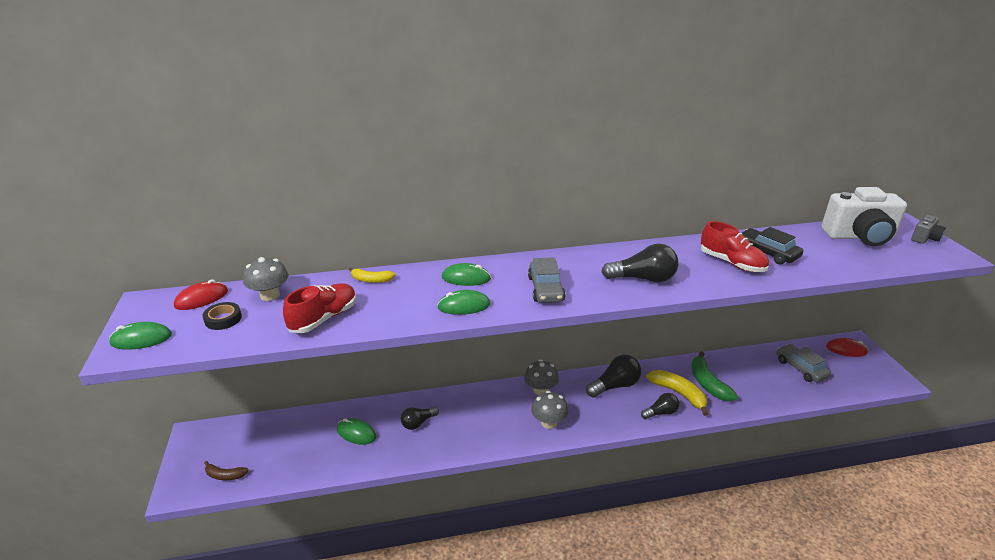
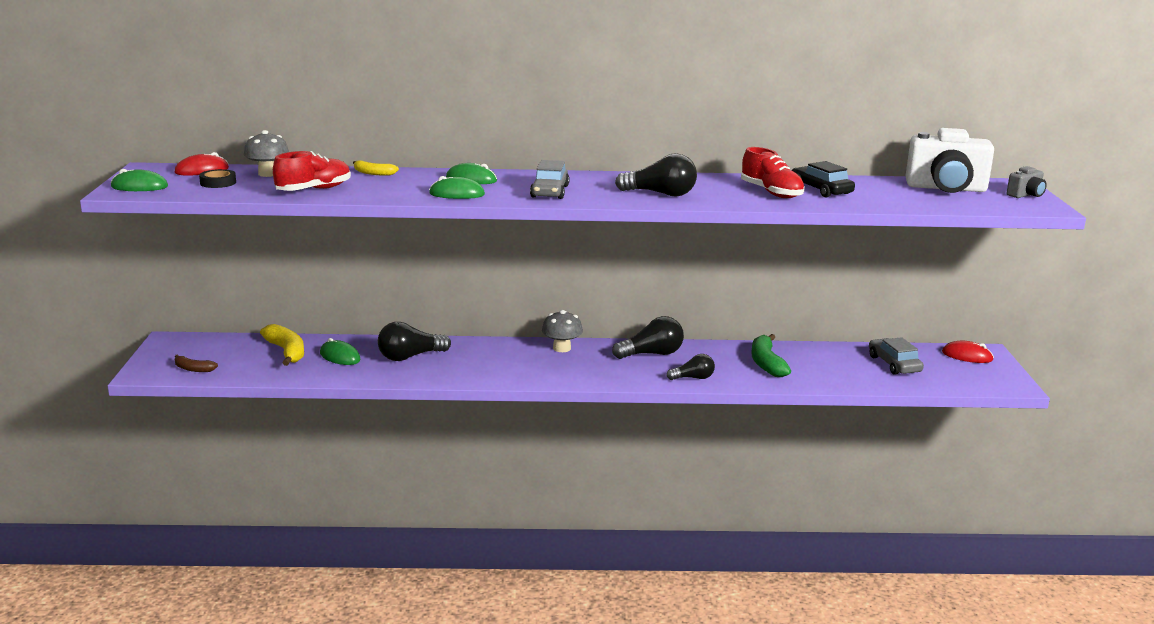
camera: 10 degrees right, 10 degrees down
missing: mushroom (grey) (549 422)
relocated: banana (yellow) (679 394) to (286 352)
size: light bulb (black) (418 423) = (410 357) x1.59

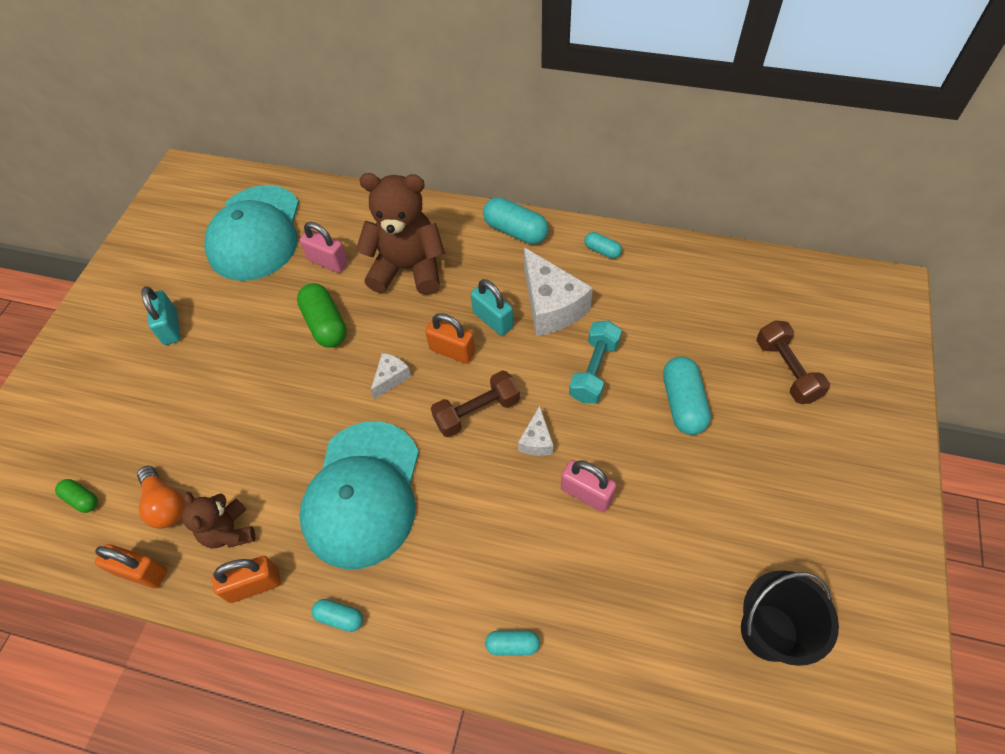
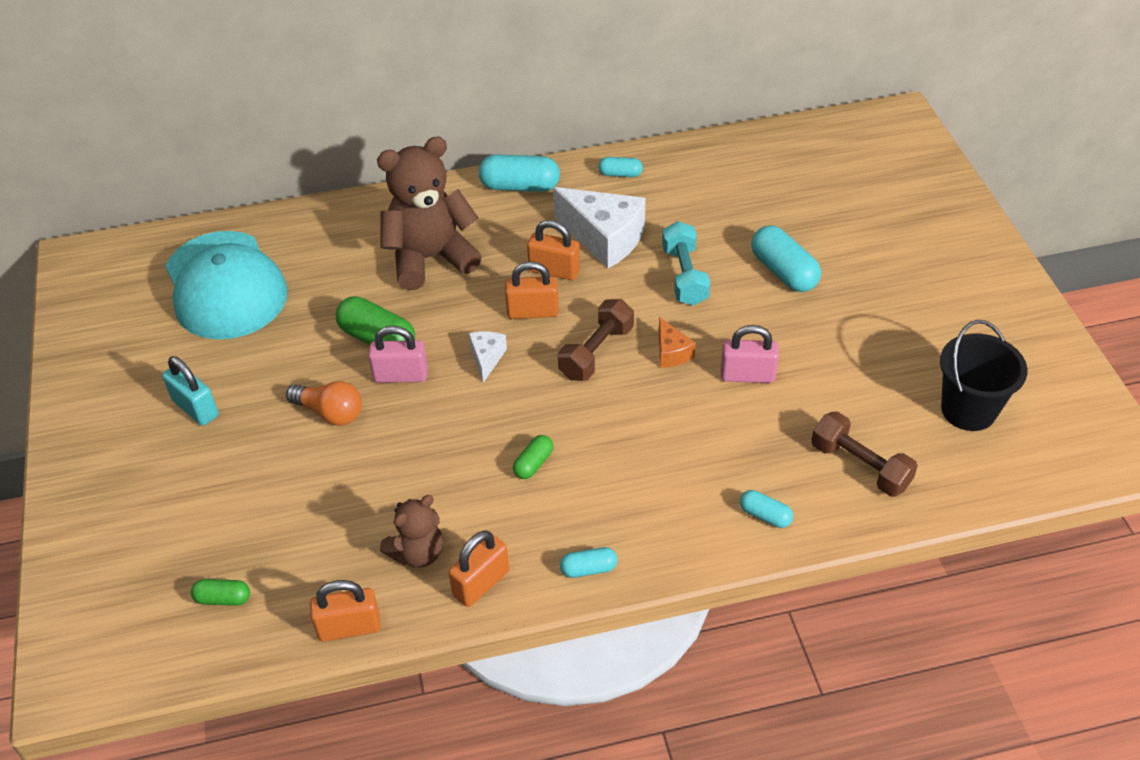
camera: 30 degrees left, 10 degrees down
relocated: light bulb (orange) (165 504) to (330 413); padlock (pink) (328 262) to (401 375); dumbbell (brown) (786 370) to (860 466)
exchanged: cap (turquoise) (363 493) to capsule (green) (533 464)
colour: padlock (turquoise) (493 320) to padlock (orange) (554 270); cheese (white) (537 440) to cheese (orange) (671 352)
spun: teddy bear (brown) (229 531) = (418 553) 75 degrees counterclockwise; capsule (turquoise) (512 645) = (765 515) 60 degrees clockwise

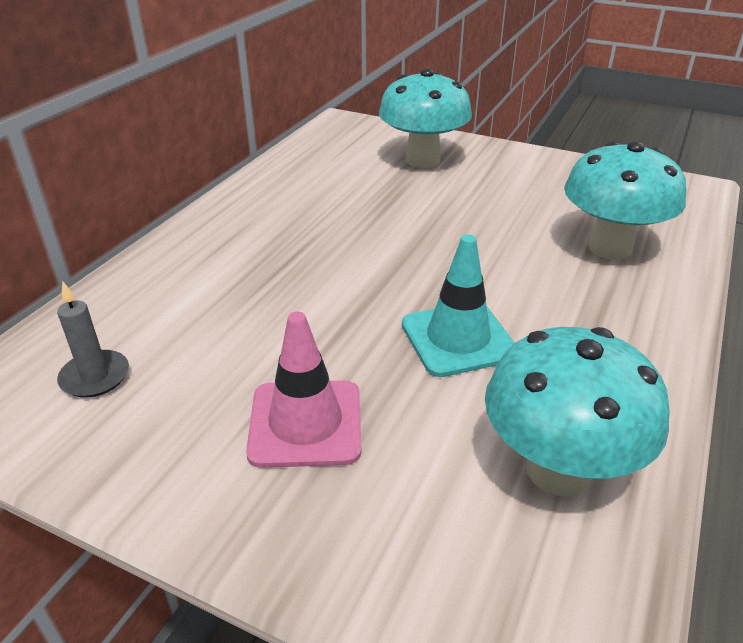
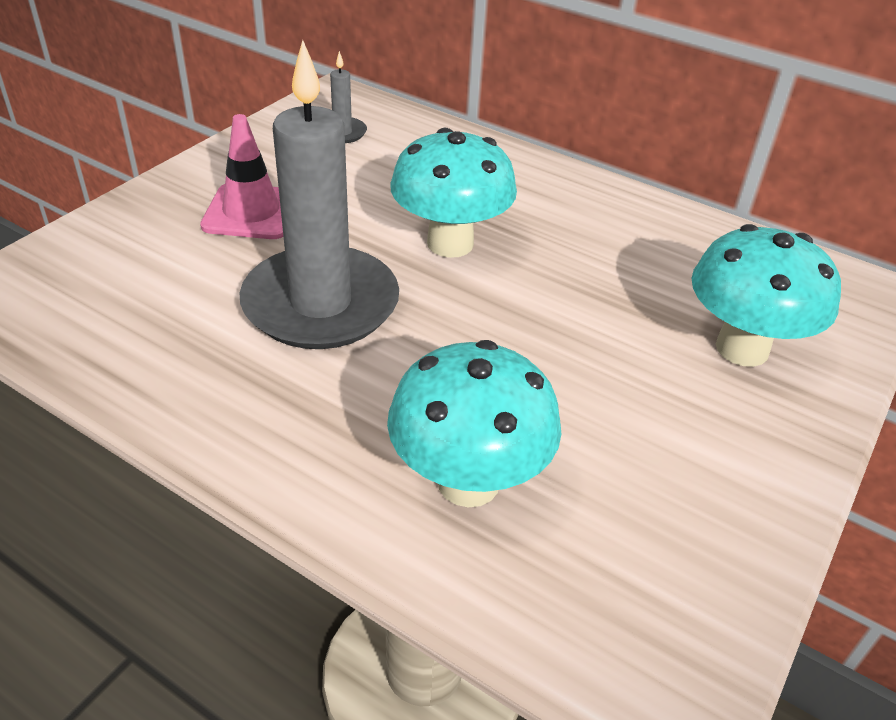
camera: 95 degrees right, 5 degrees up
relocated: mushroom (turquoise) (558 470) to (450 243)
exchanged: traffic cone (turquoise) (458 339) to candle (grey) (321 304)

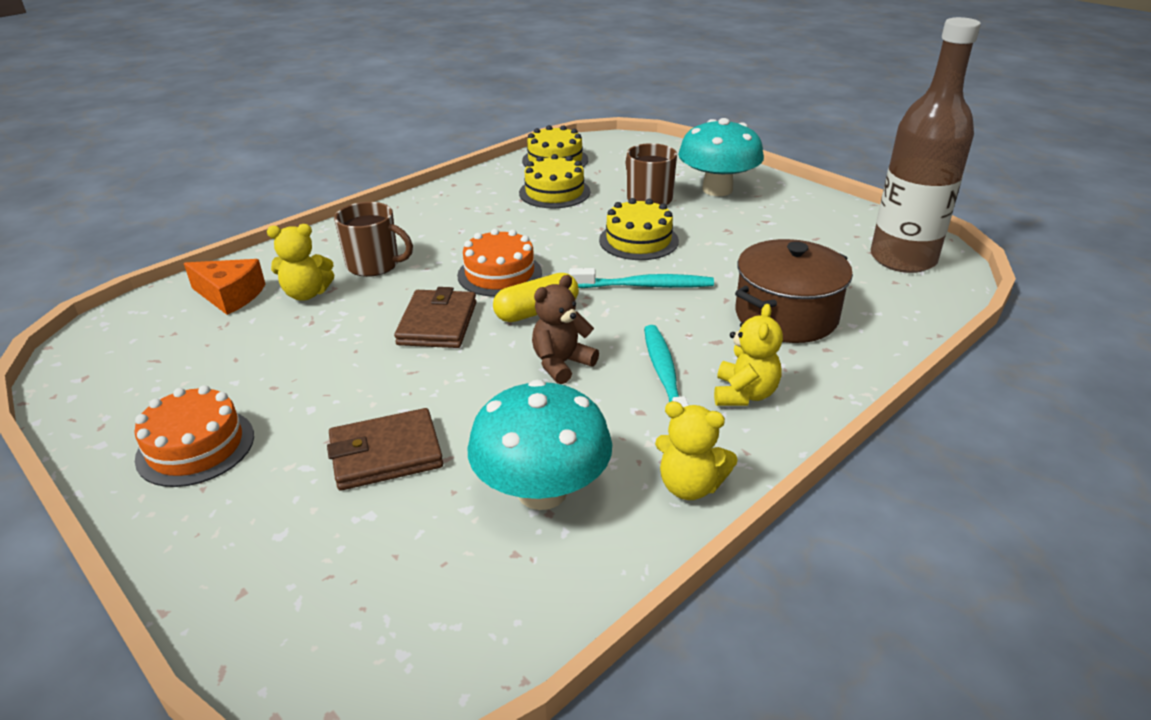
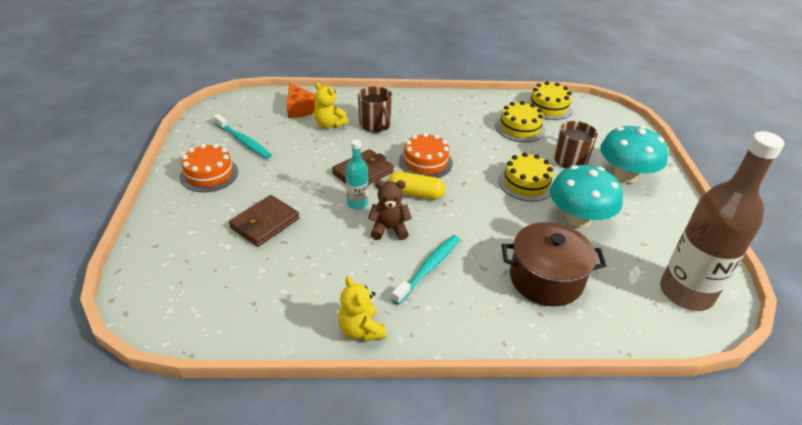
camera: 40 degrees right, 5 degrees up
missing: teddy bear (yellow) (744 394)
appeared: bottle (turquoise) (357 203)
relocated: toothbrush (turquoise) (645 286) to (243 141); mushroom (turquoise) (542 491) to (578 219)
spun: wallet (brown) (386 454) = (265 223) 75 degrees counterclockwise

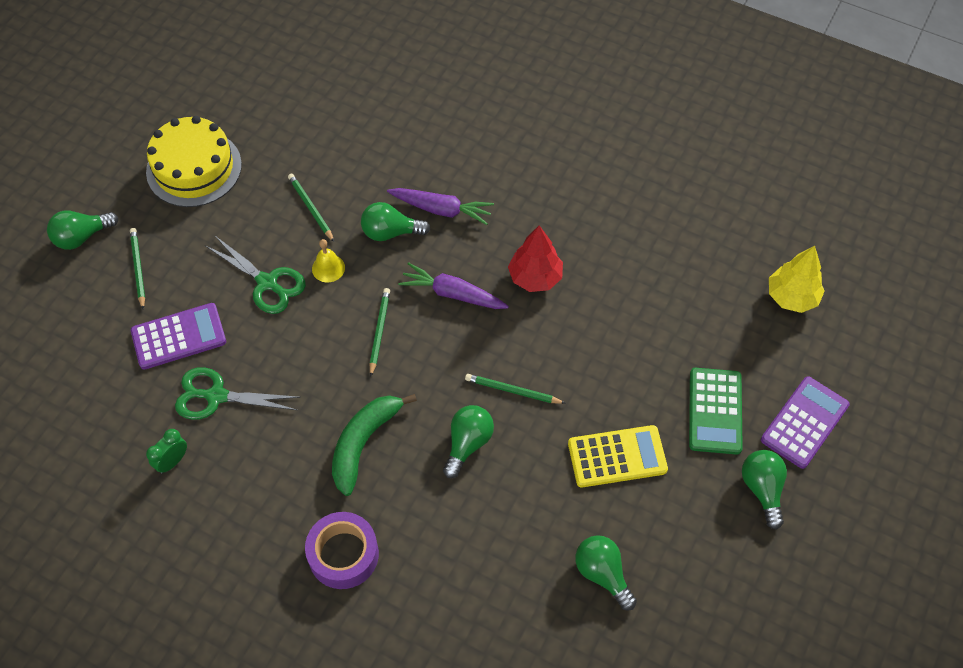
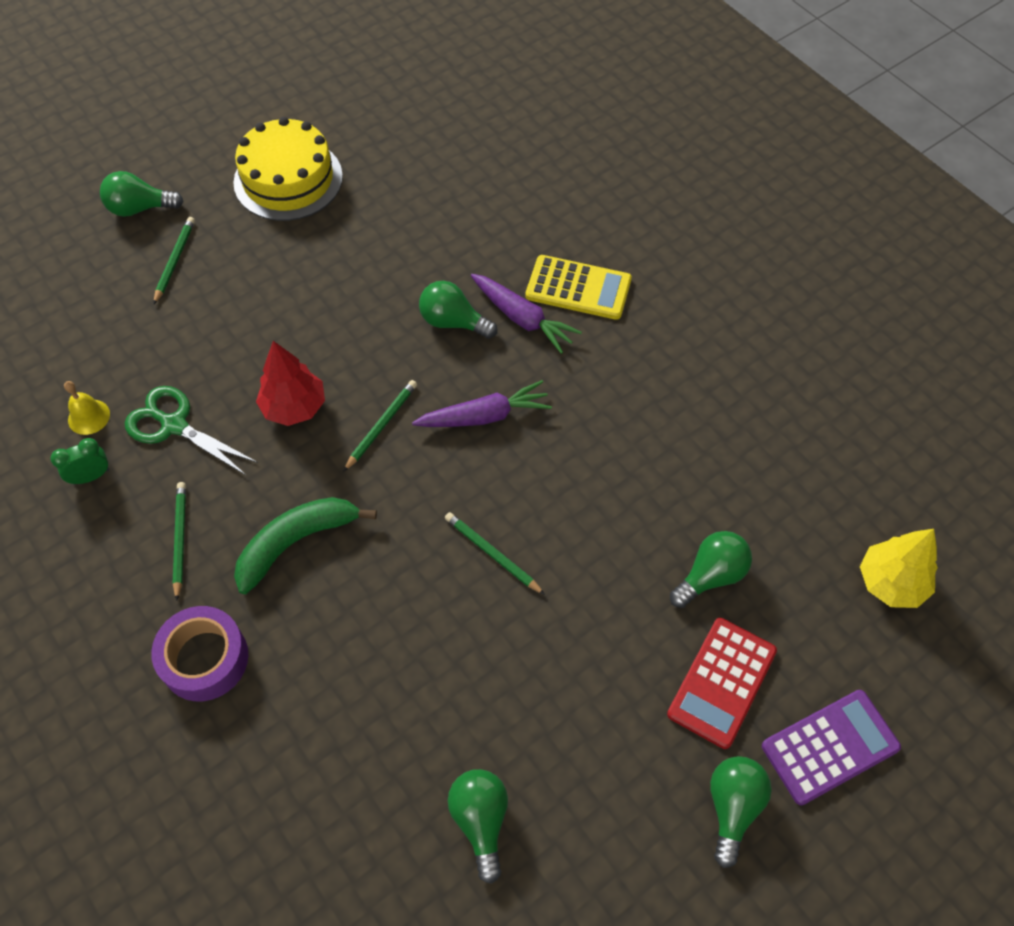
camera: 25 degrees right, 0 degrees up
missing: calculator (purple) (179 337); scissors (green) (267 283)
relocated: bell (yellow) (328 268) to (89 417); pencil (green) (310 208) to (180 539); tree (red) (535 277) to (294 407); calculator (yellow) (617 457) to (578 288); light bulb (green) (468 443) to (711 576)
colour: calculator (green) (715 411) to calculator (red) (722 682)
spun: carrot (purple) (453 294) = (484 416) 120 degrees clockwise

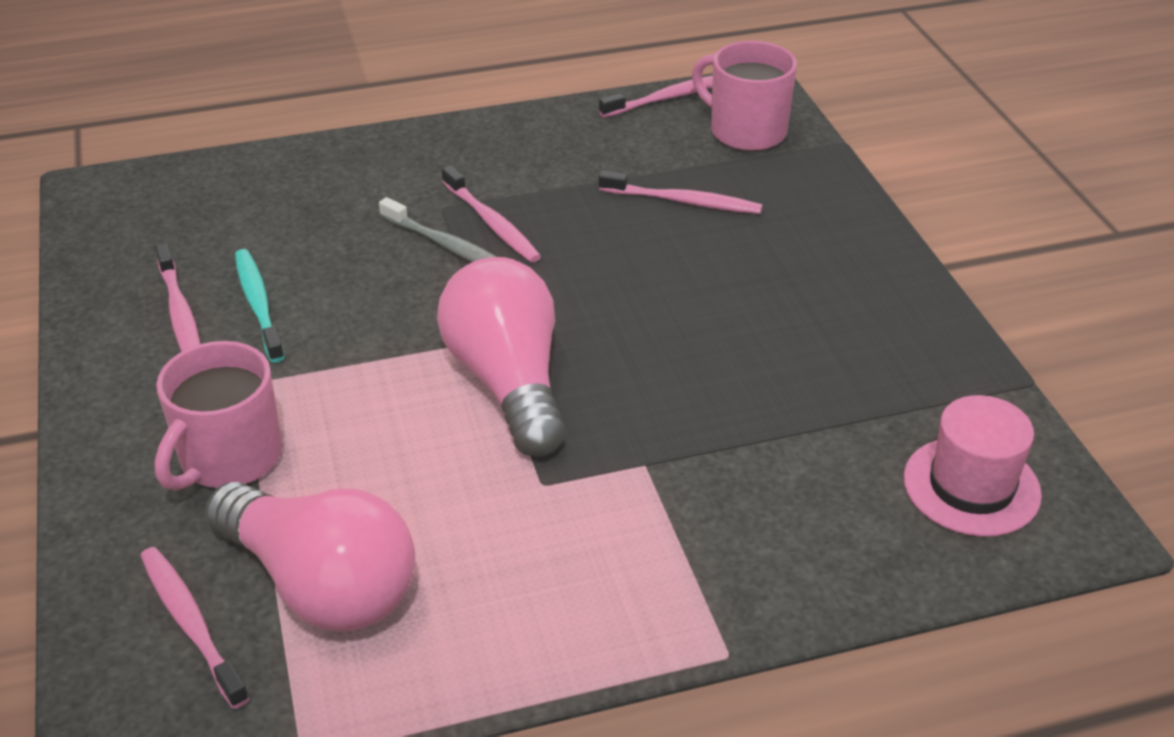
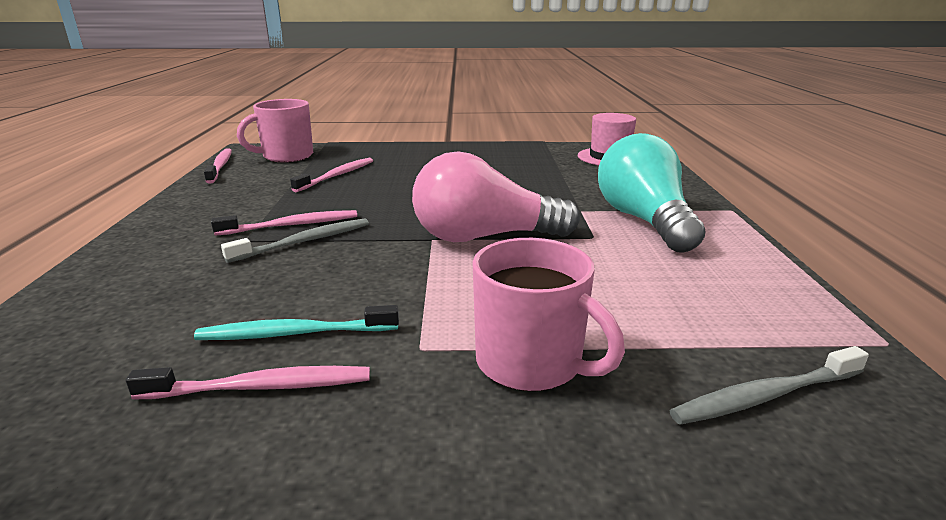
camera: 75 degrees left, 15 degrees down
missing: light bulb (pink) (321 584)
appeared: light bulb (turquoise) (644 221)
colour: toothbrush (pink) (191 624) to toothbrush (grey) (765 396)

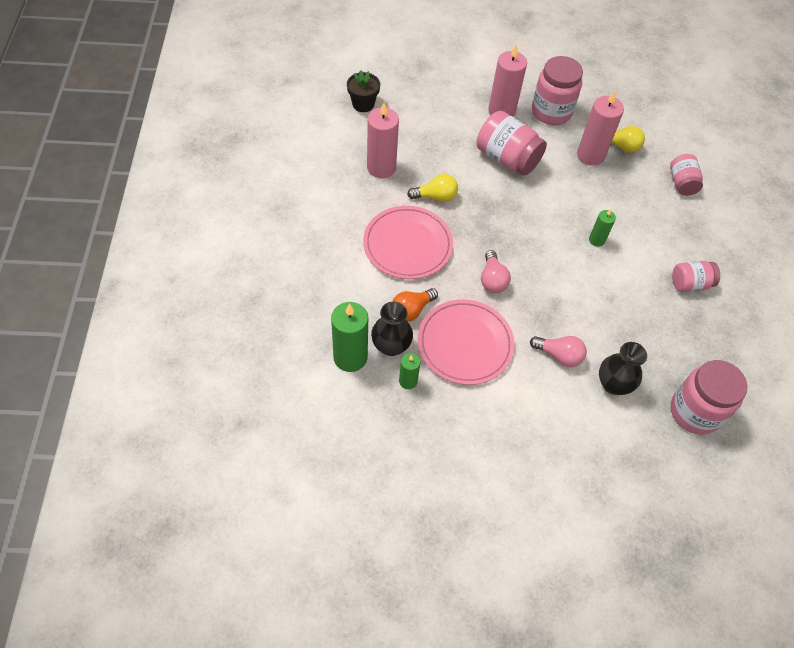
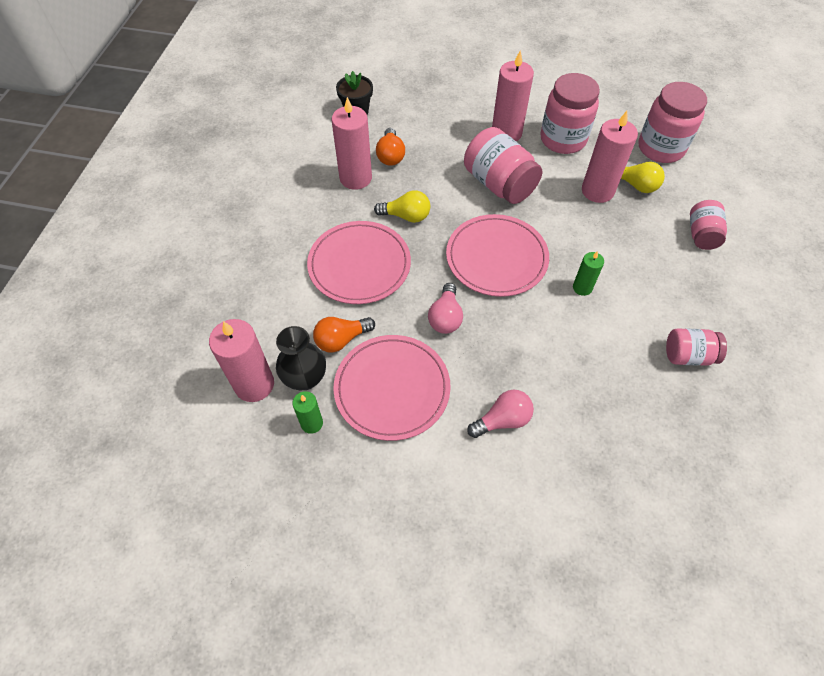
camera: 15 degrees right, 0 degrees up
missing: vase (black) (613 384)
appeared: light bulb (orange) (390 155); plate (pink) (496 258)
relocated: jar (pink) (695 412) to (660 148)
colour: candle (green) (350 357) to candle (pink) (254 384)
spun: light bulb (pink) (559 355) = (502 420) 60 degrees counterclockwise

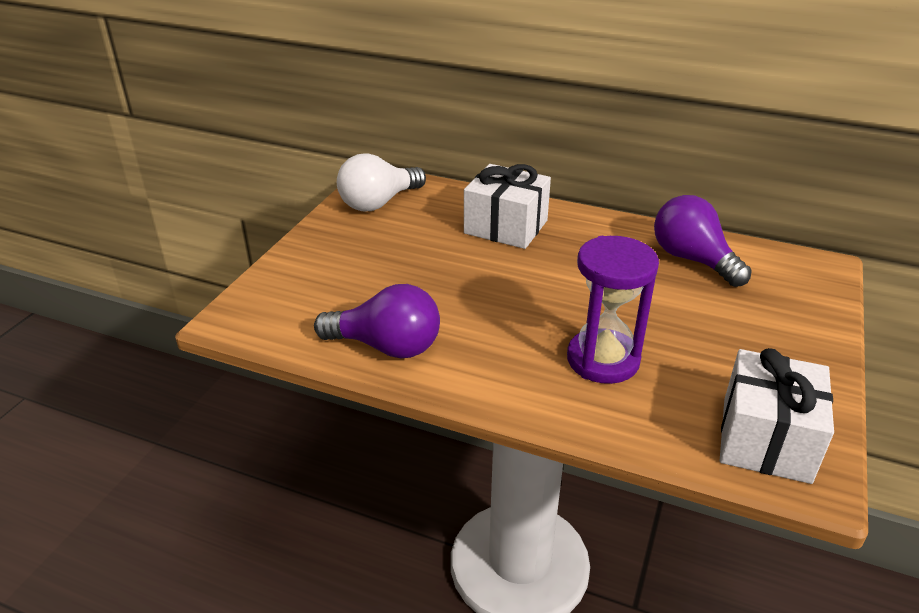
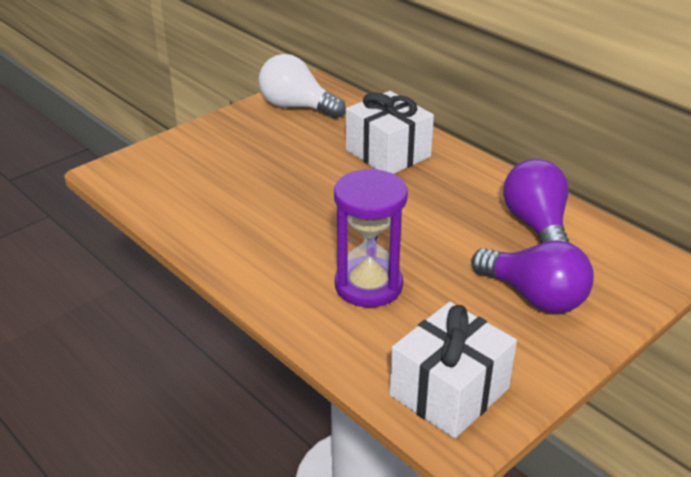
camera: 25 degrees right, 0 degrees up
relocated: light bulb (purple) (387 346) to (534 297)
spun: light bulb (white) (378 203) = (297 107) 45 degrees clockwise

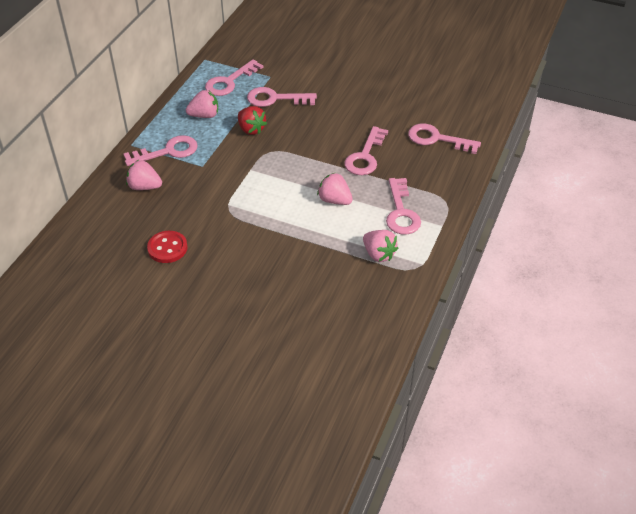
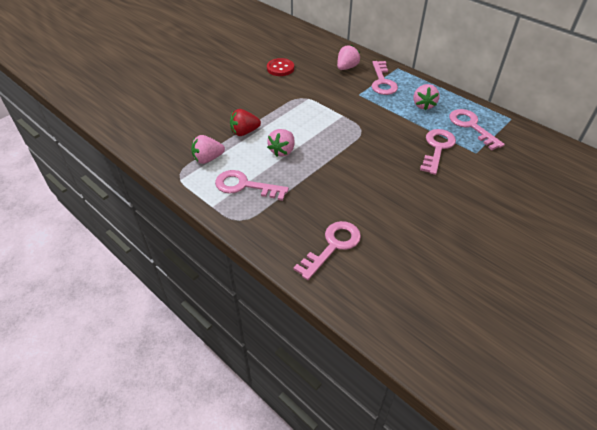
camera: 110 degrees right, 0 degrees up
missing: key (pink) (365 156)
relocated: strawberry (red) (251 129) to (244 132)
spun: strawberry (pink) (334 200) = (282 151) 150 degrees clockwise

